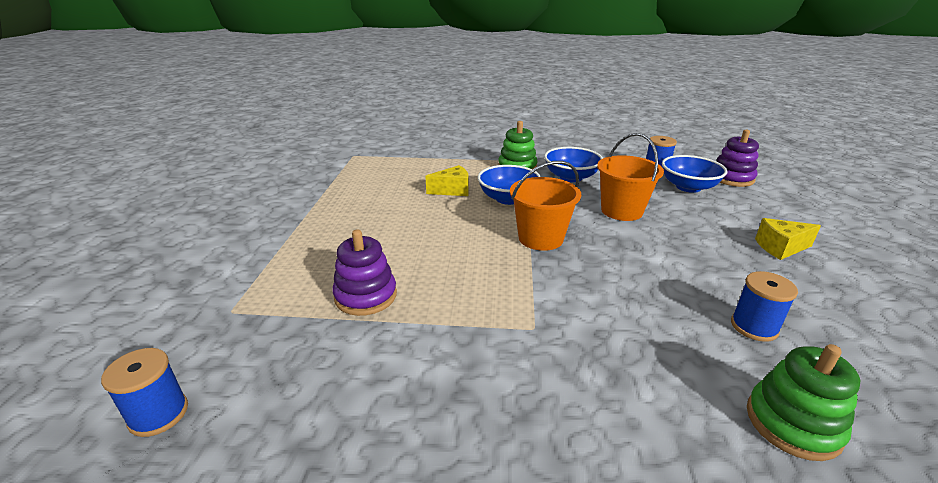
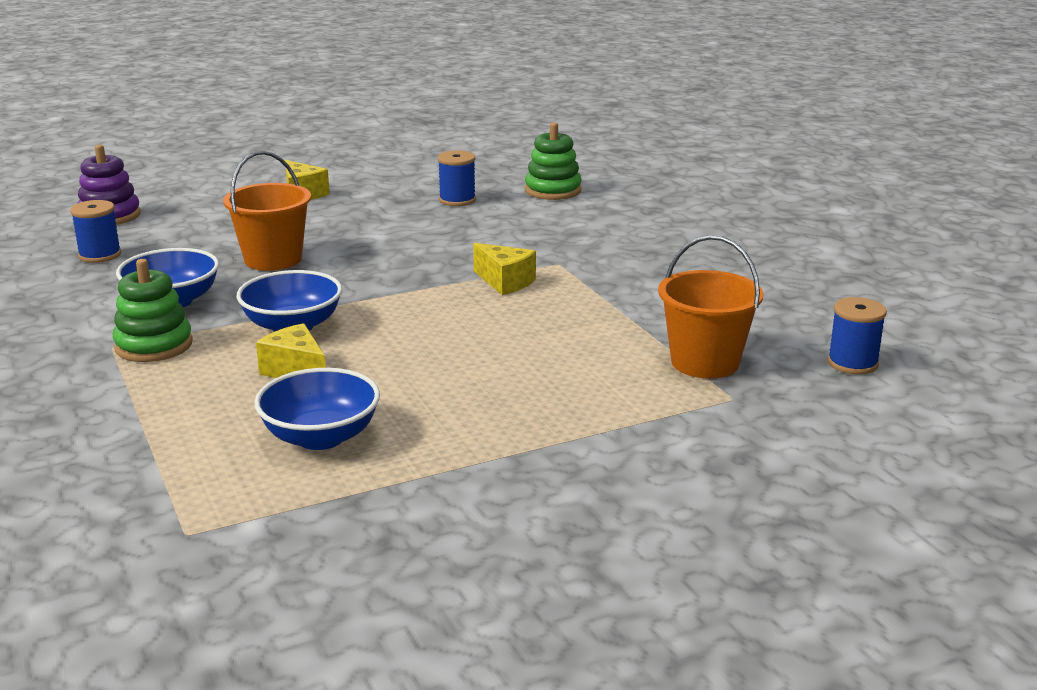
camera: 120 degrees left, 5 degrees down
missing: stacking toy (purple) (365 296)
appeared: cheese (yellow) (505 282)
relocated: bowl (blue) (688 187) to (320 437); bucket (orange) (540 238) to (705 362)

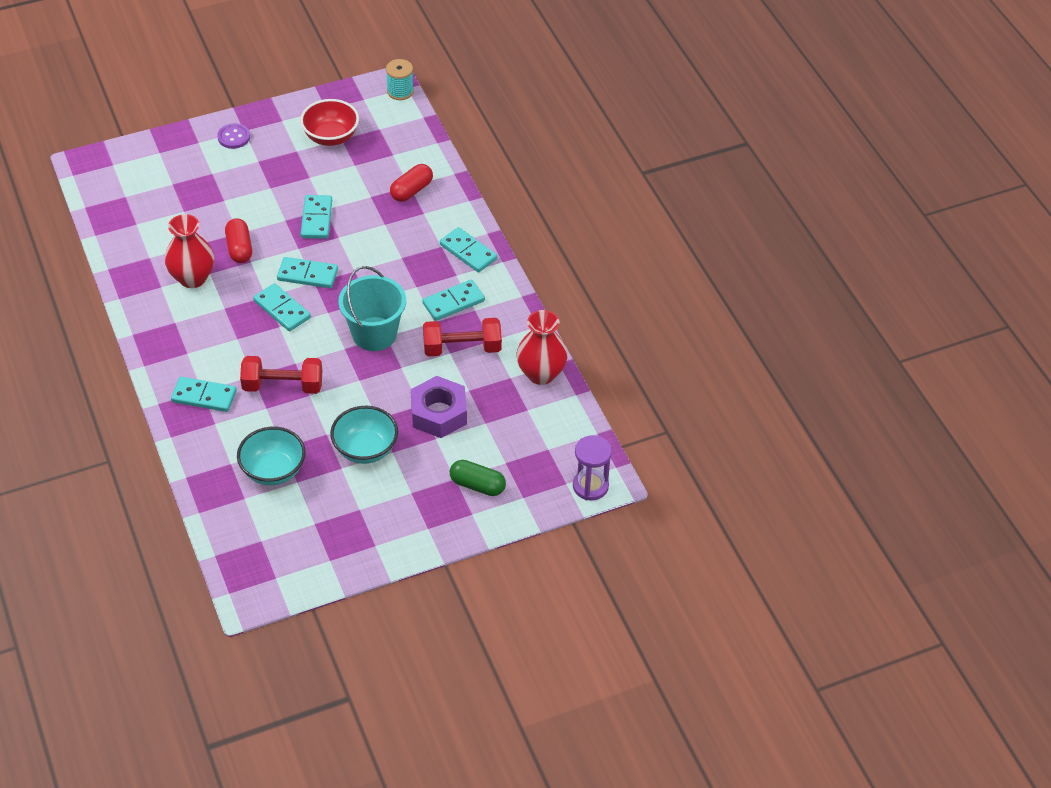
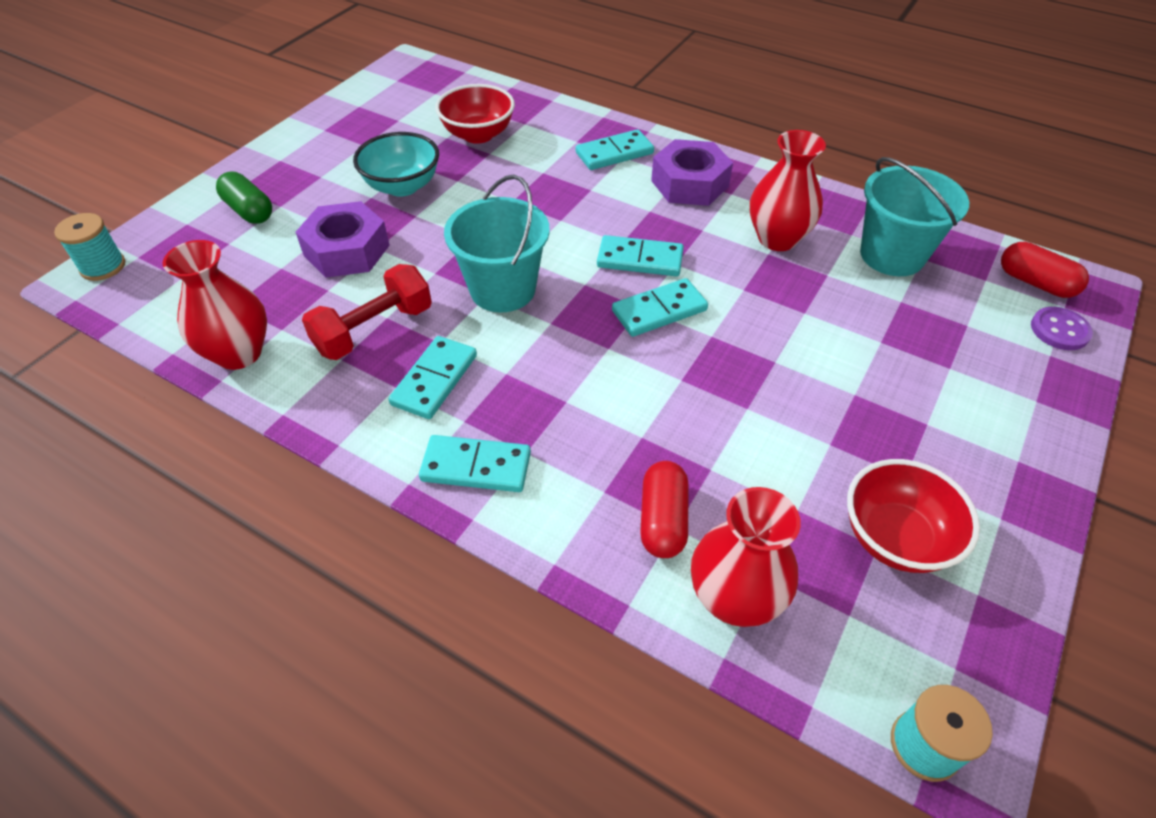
camera: 145 degrees right, 0 degrees up
missing: dumbbell (red) (283 386); domino (turquoise) (316 219)
appeared: nut (purple) (689 183); vase (red) (734 599); bucket (turquoise) (892 255)
relocated: capsule (red) (239 248) to (1035 283); button (purple) (234 137) to (1059 330)
exchanged: hourglass (purple) (590 486) to spool (turquoise) (103 266)
colour: bowl (turquoise) (273 470) to bowl (red) (478 135)
spun: capsule (green) (477 485) = (249 211) 60 degrees clockwise

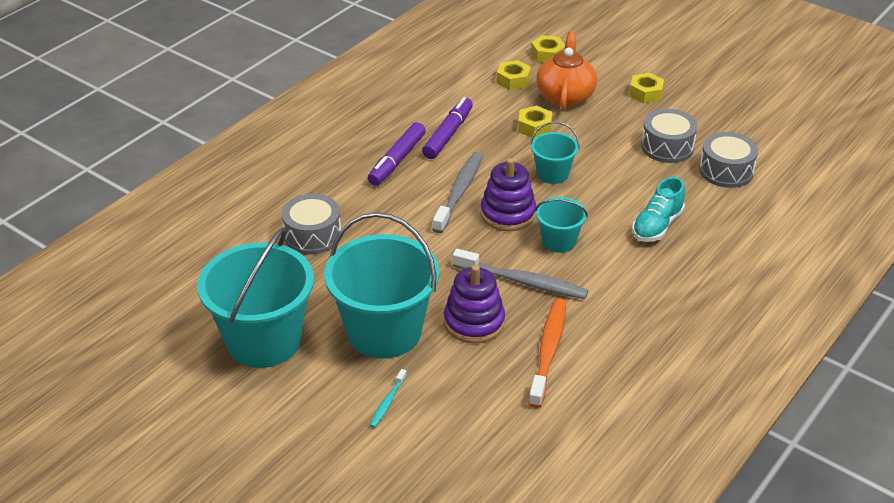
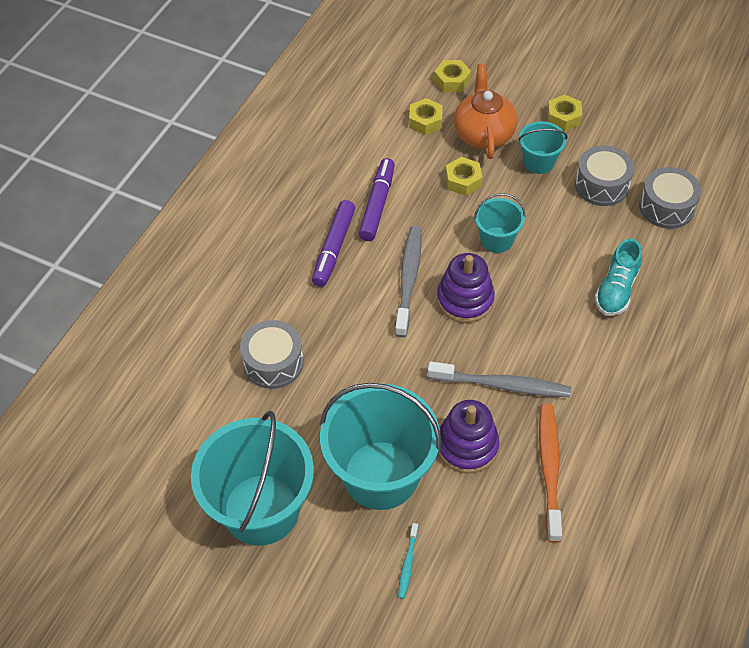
camera: 10 degrees left, 15 degrees up
relocated: bucket (turquoise) (559 241) to (538 162)

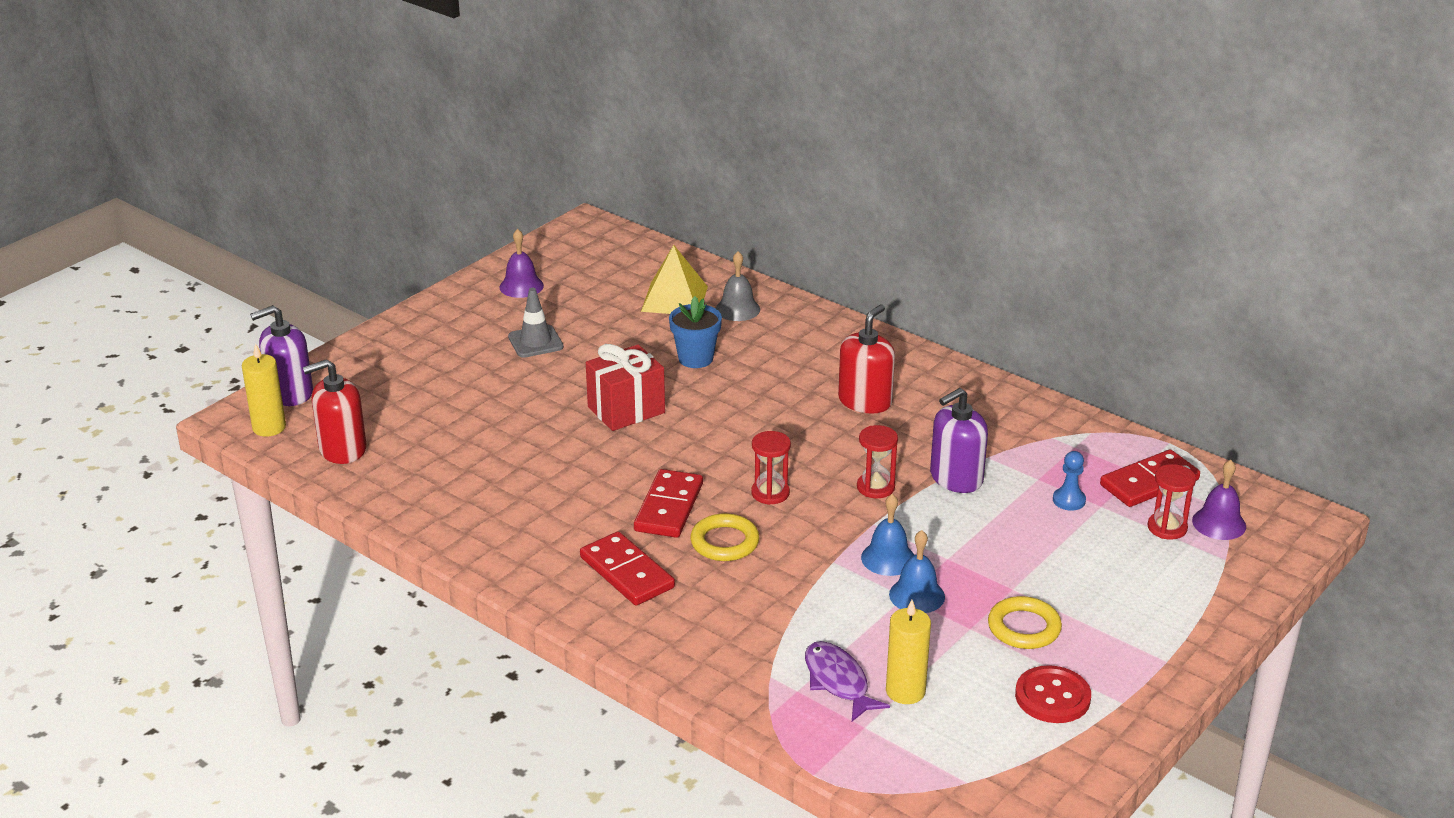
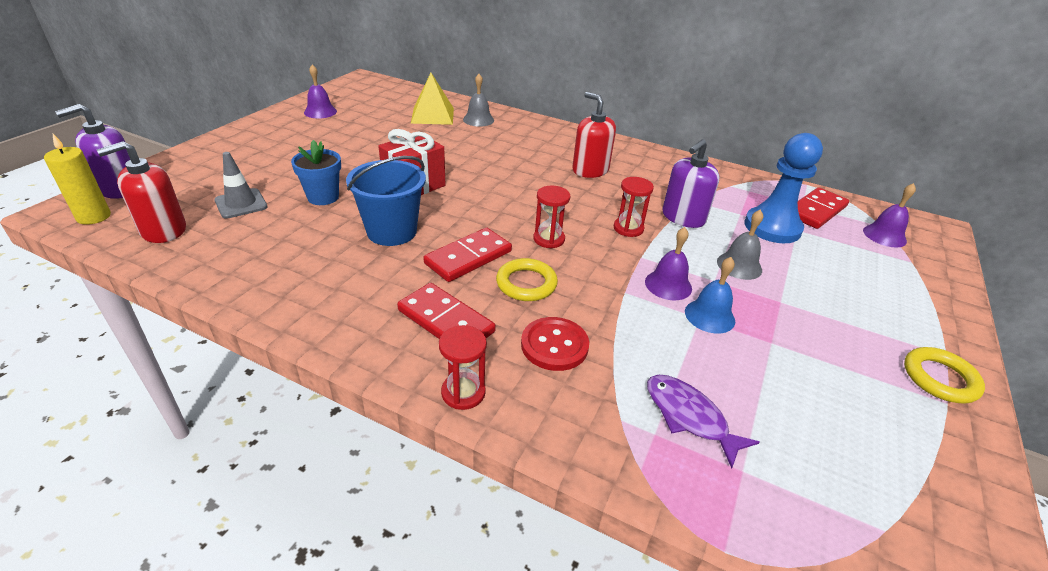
camera: 15 degrees left, 5 degrees up
missing: candle (yellow) (905 691)
appeared: bucket (blue) (392 232); bell (grey) (739 265)
relocated: traffic cone (grey) (535 342) to (241 204); flower pot (blue) (695 358) to (323 197); hourglass (red) (1167 528) to (463 392); button (red) (1052 697) to (554 345); ring (yellow) (1024 628) to (939 378)
colour: bell (blue) (888 558) to bell (purple) (668 285)
spun: domino (red) (668 507) = (468 257) 45 degrees clockwise; soap dispenser (red) (865 401) = (590 170) 60 degrees counterclockwise
size: pawn (blue) (1069 500) = (772 227) x2.19

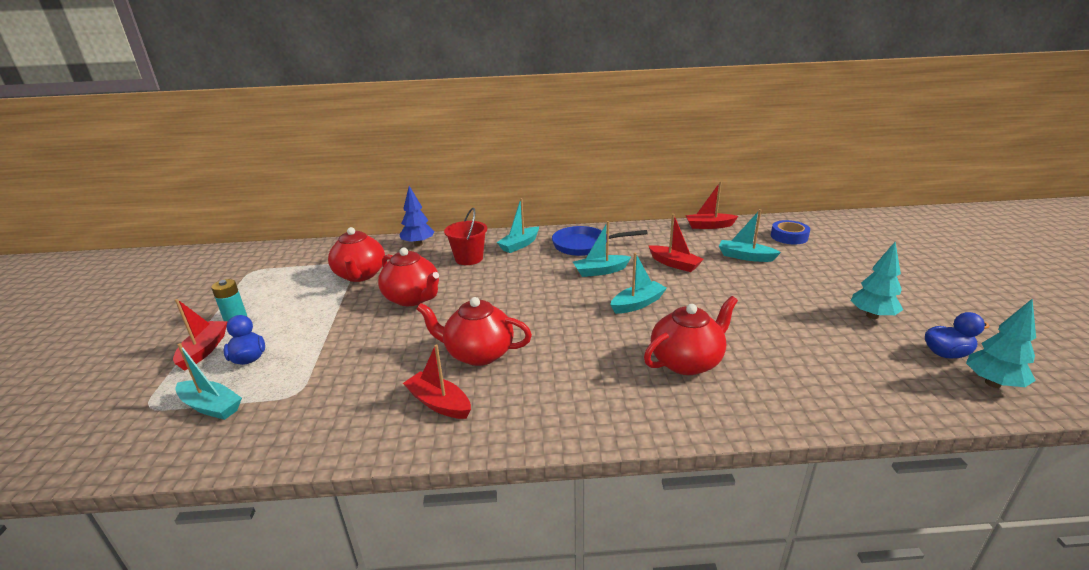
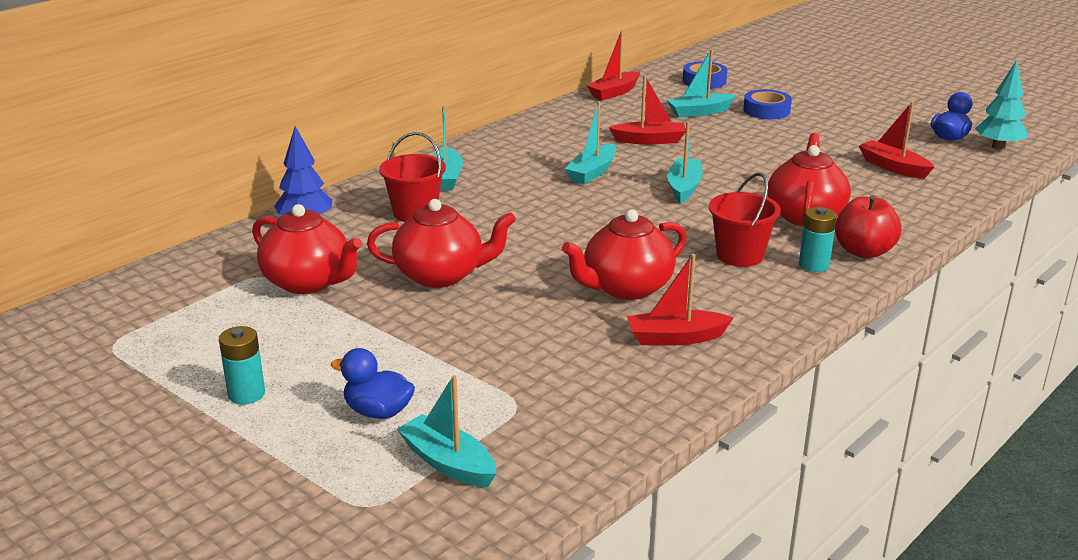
camera: 45 degrees left, 0 degrees up
missing: pan (blue) (584 245); tree (turquoise) (872 316)
appeared: bucket (red) (739 255); tape (blue) (766 110); battery (turquoise) (814 265); apple (red) (863 251)
relocated: boat (red) (204 350) to (893 167)
spun: boat (turquoise) (211 406) = (448 463) 120 degrees counterclockwise

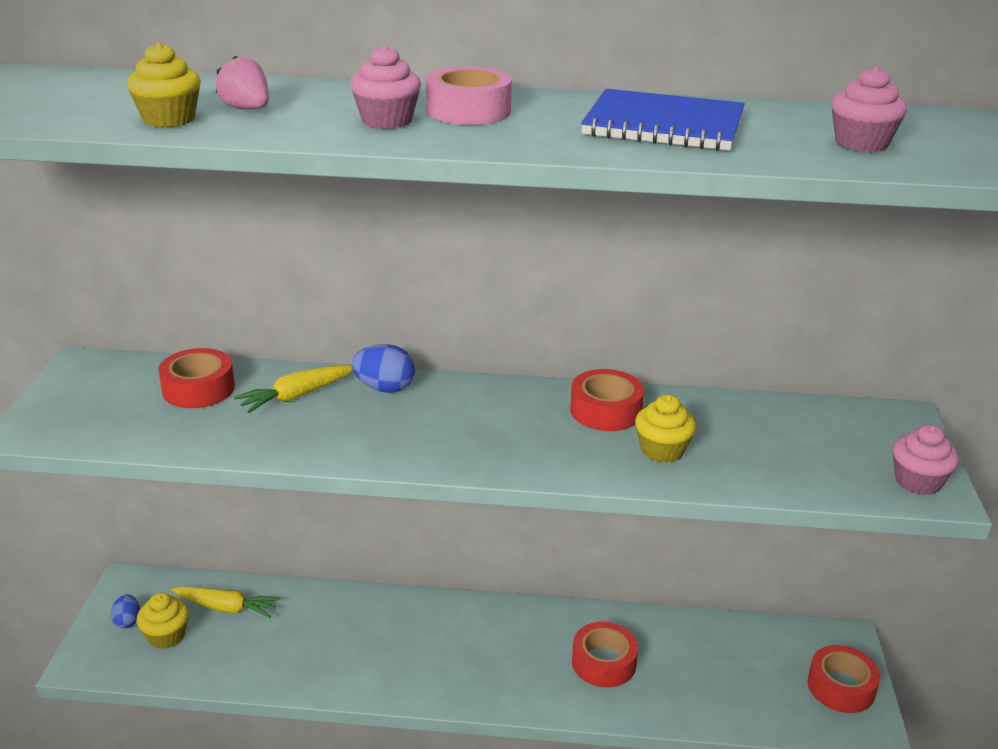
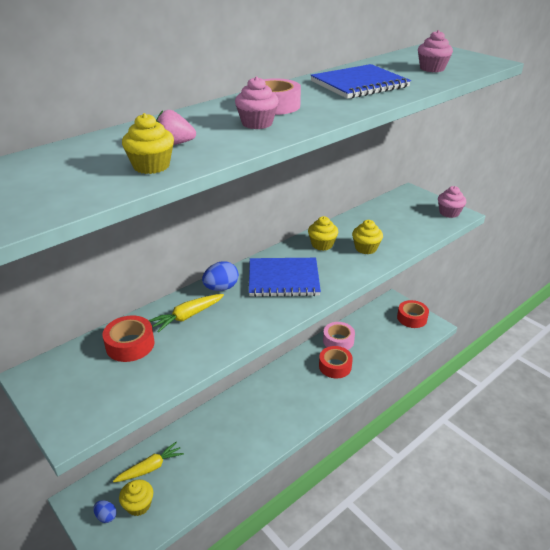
camera: 45 degrees left, 5 degrees up
appeared: notebook (blue) (283 279); tape (pink) (338 340)
exchanged: tape (red) (605 411) to cupcake (yellow) (322 244)
spun: carrot (yellow) (297 396) = (187 316) 45 degrees clockwise

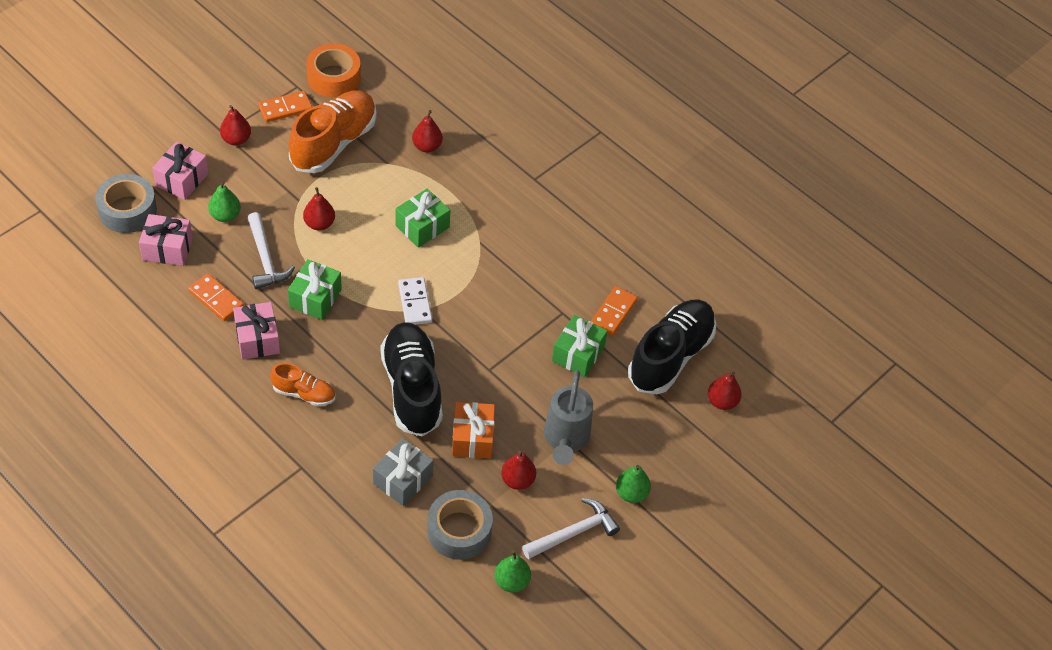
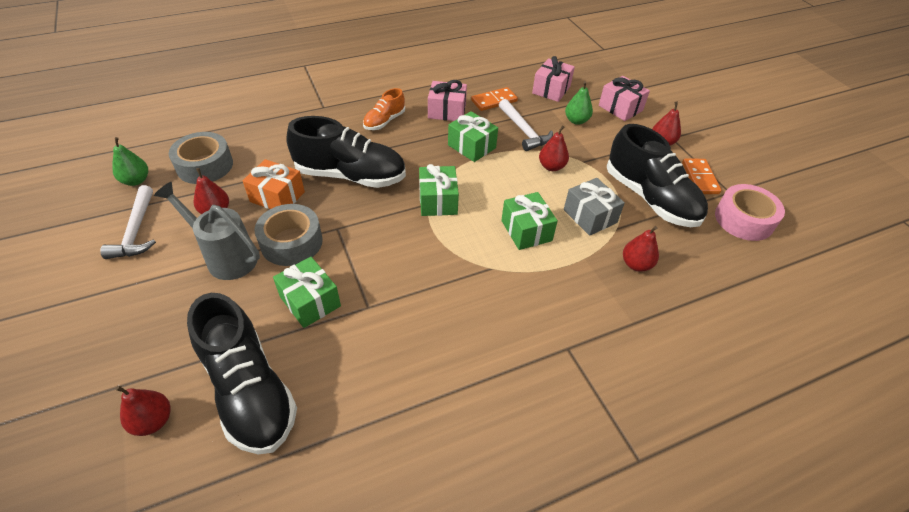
camera: 115 degrees right, 5 degrees down
missing: domino (orange) (614 312); pear (green) (631 493)
relocated: tape (grey) (127 210) to (291 242); gift (grey) (403 480) to (590 216)
exchanged: domino (white) (415 303) to gift (green) (438 201)
colour: shoe (orange) (334 143) to shoe (black) (650 198); tape (orange) (333 77) to tape (pink) (744 220)
spun: hammer (white) (265 258) = (524 131) 120 degrees counterclockwise

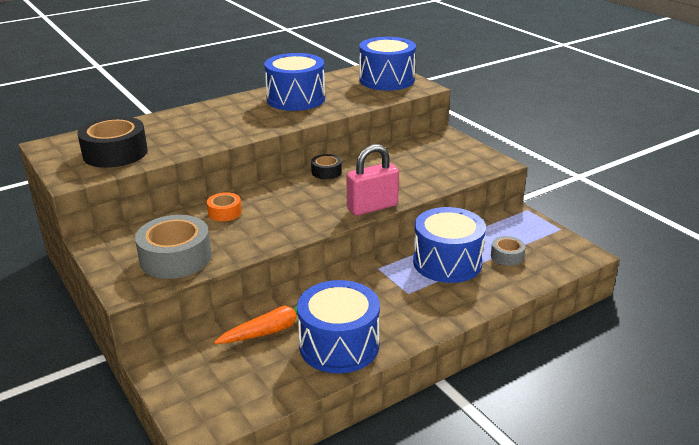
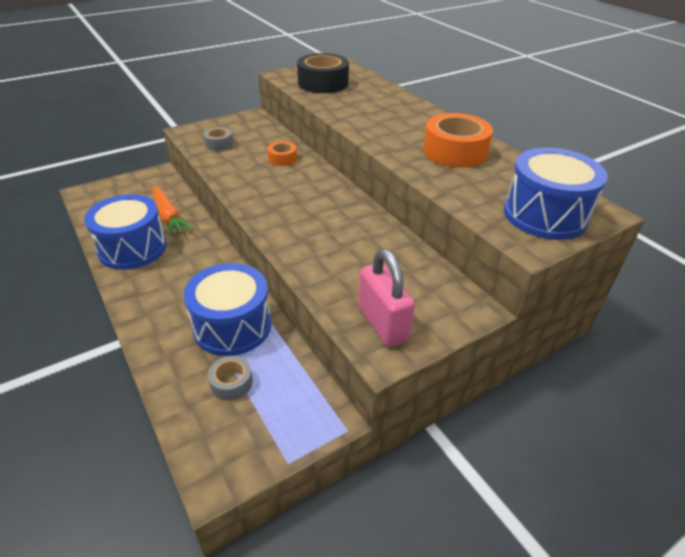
camera: 90 degrees right, 10 degrees up
missing: tape (black) (326 172)
relocated: padlock (pink) (372 207) to (382 324)
exchanged: drum (blue) (296 99) to tape (orange) (455 151)
size: tape (grey) (175 258) = (219 144) x0.52

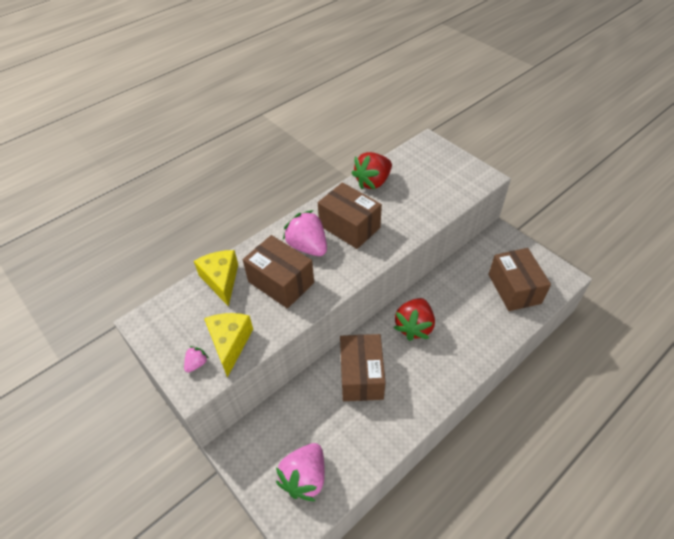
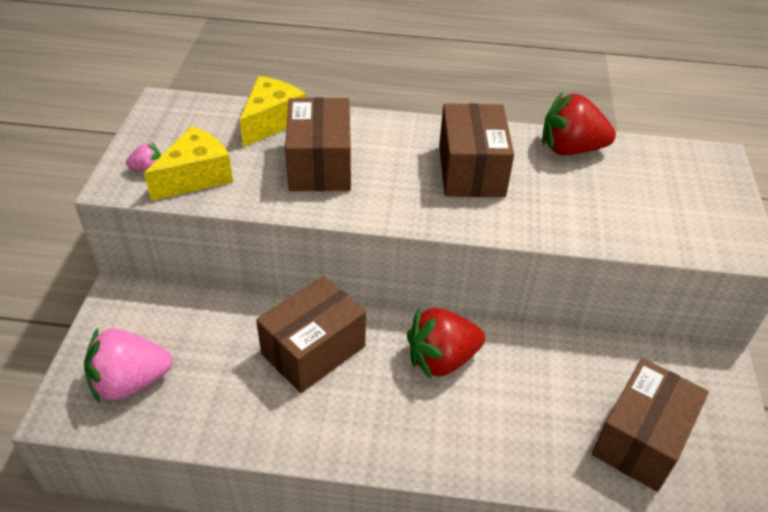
camera: 45 degrees right, 5 degrees down
missing: strawberry (pink) (307 246)

